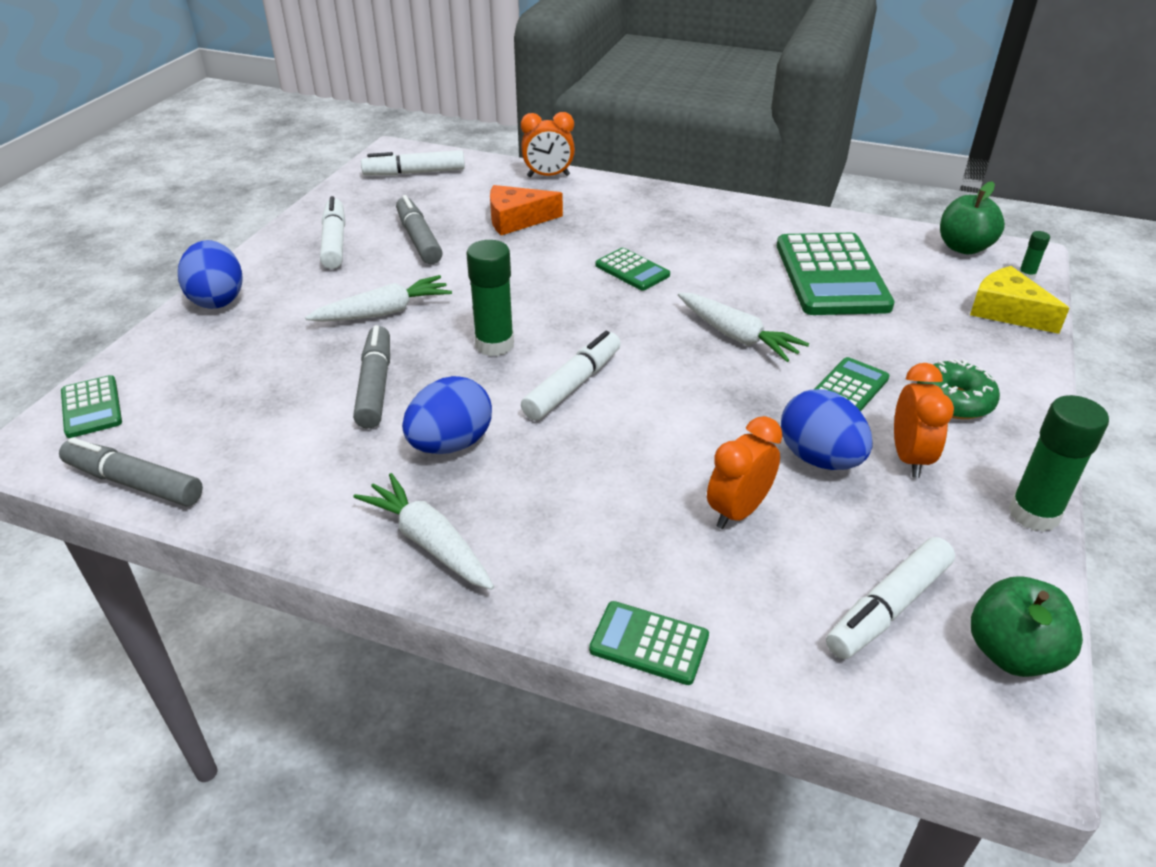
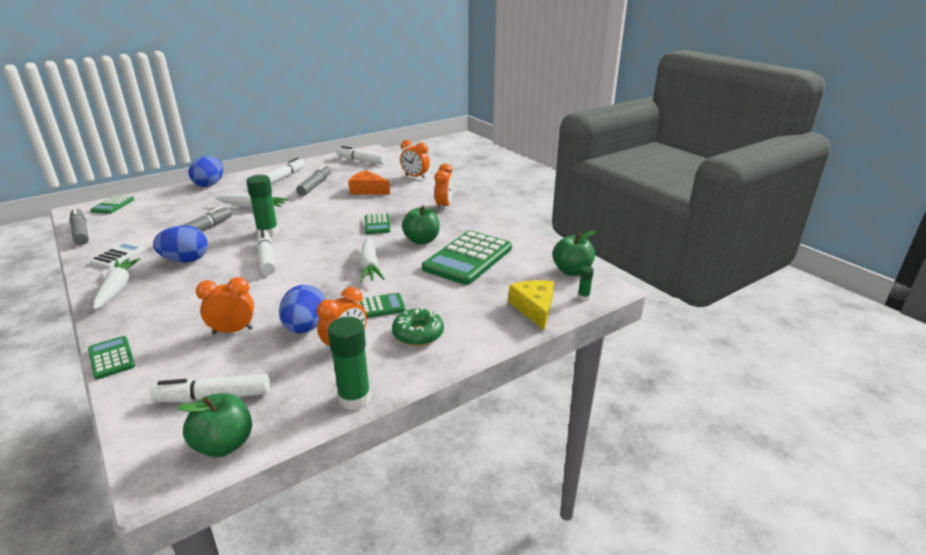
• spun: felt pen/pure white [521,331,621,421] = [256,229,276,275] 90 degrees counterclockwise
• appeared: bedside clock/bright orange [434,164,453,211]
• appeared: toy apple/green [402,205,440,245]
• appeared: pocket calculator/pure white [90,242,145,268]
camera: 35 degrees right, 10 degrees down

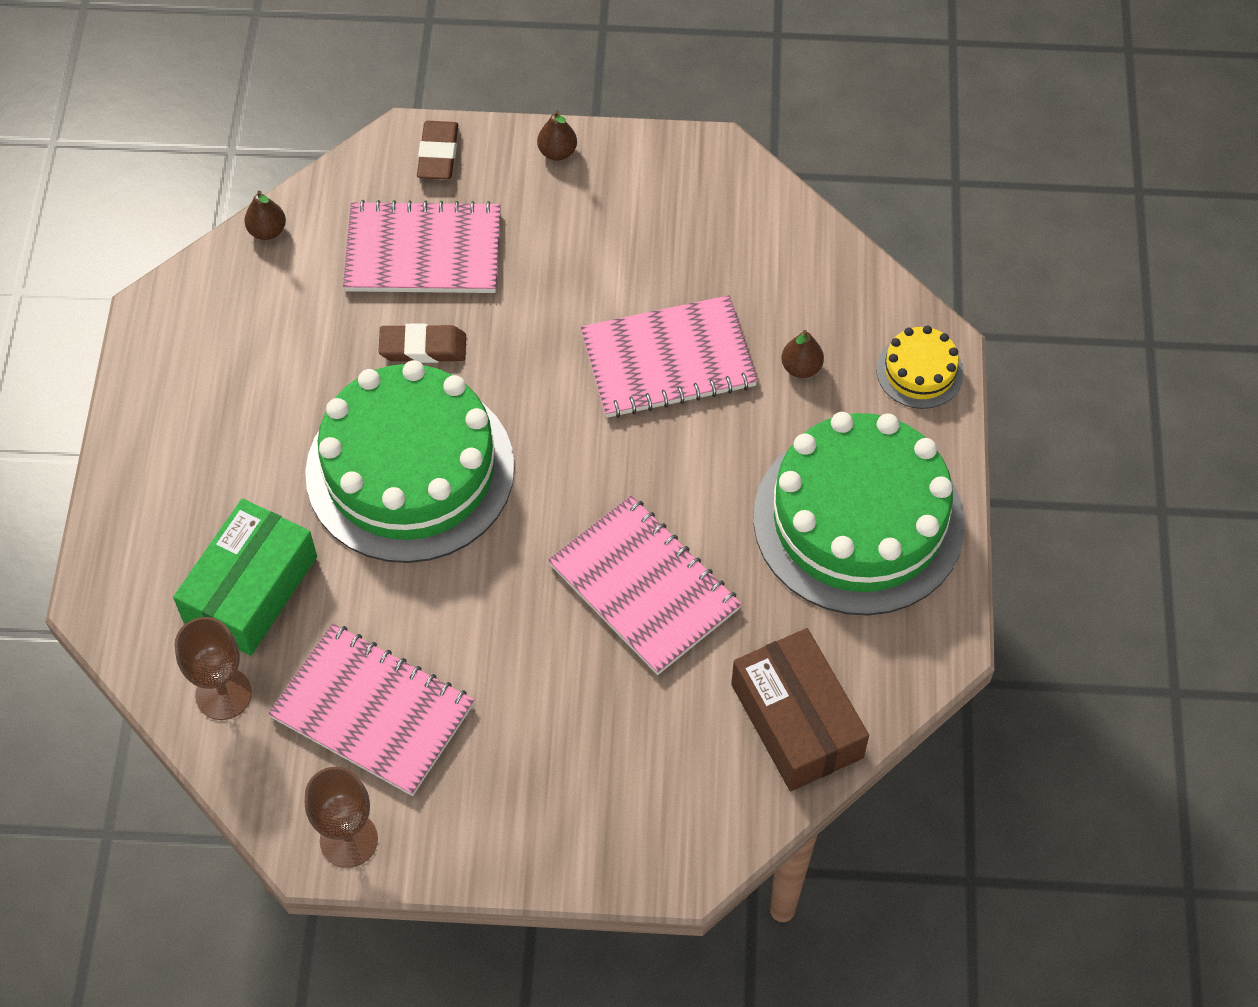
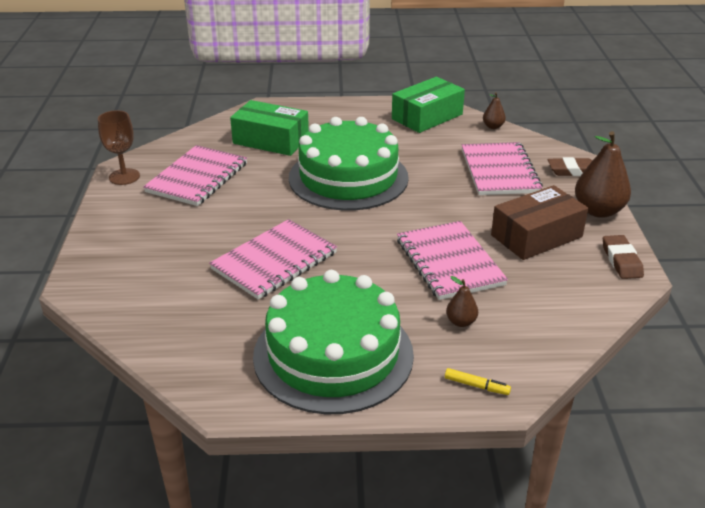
• size: toy pear/dark brown [537,111,577,161] = [575,131,631,218] x2.01
• relocated: gum eraser/dark brown [378,324,466,363] to [603,235,644,279]
• exchanged: layer cake/golden [876,326,964,409] to felt pen/golden [445,368,511,395]
• missing: wine glass/dark brown [175,617,252,720]
• relocated: package/dark brown [731,628,869,791] to [491,185,588,260]
• appeared: package/green [392,77,465,133]
camera: 85 degrees right, 25 degrees down

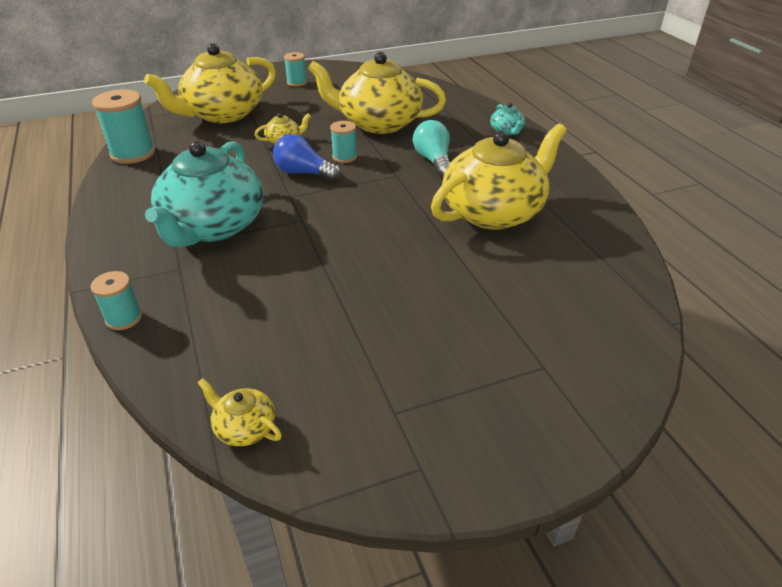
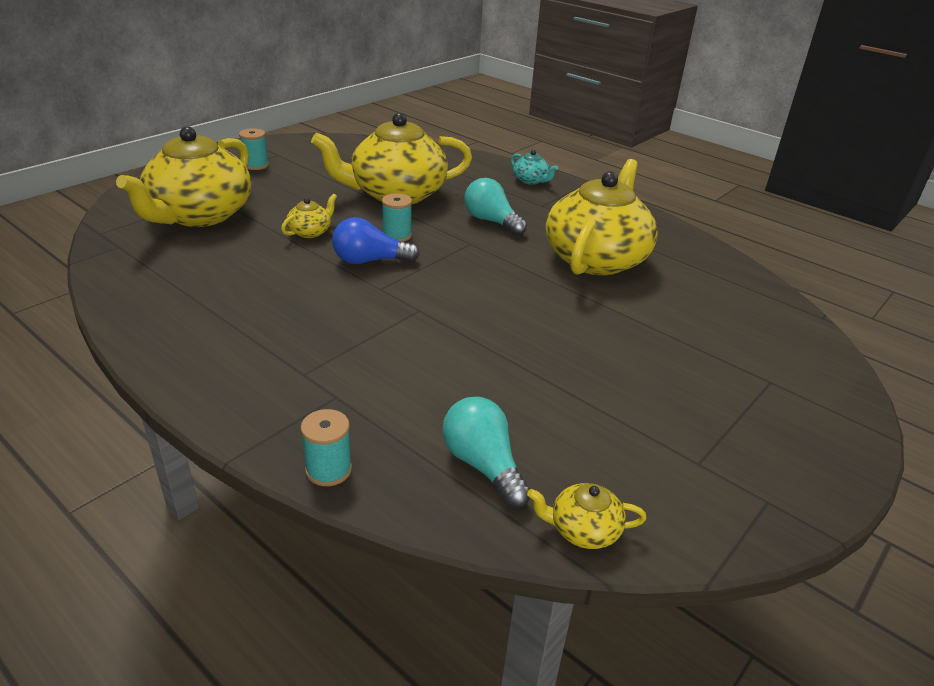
• missing: bobbin/turquoise [92,89,155,164]
• missing: teapot/turquoise [145,141,263,248]
• appeared: light bulb/turquoise [442,397,531,508]
camera: 30 degrees left, 5 degrees down

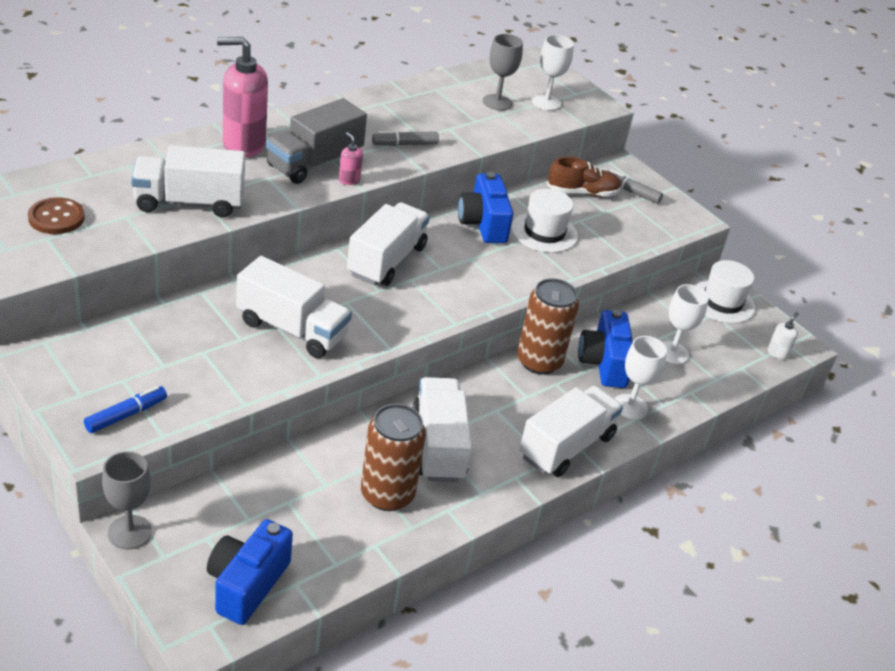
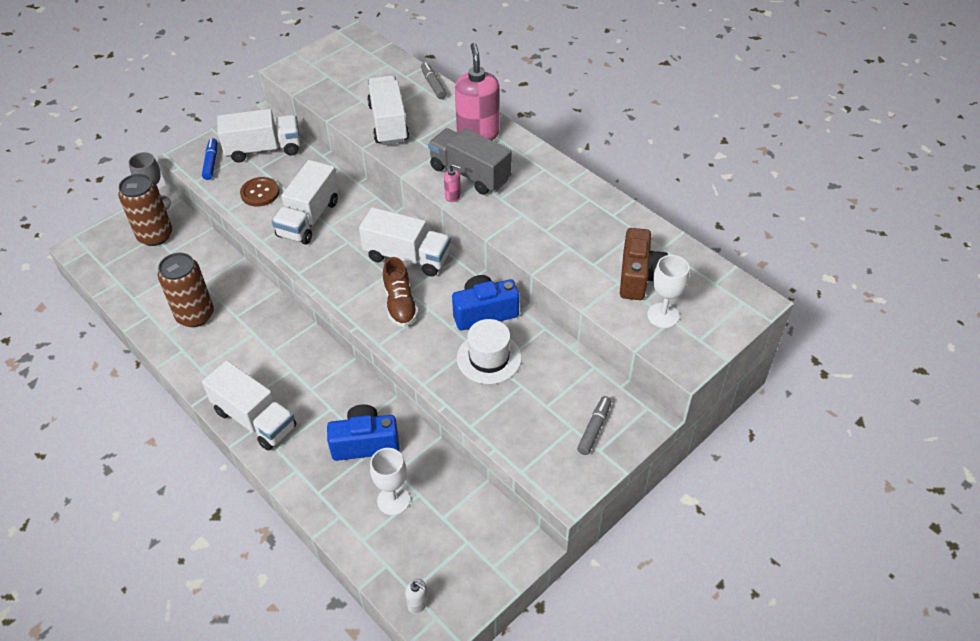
• exchanged: wine glass/grey [483,34,523,111] to camera/dark brown [620,228,668,300]
• relocated: felt pen/grey [372,131,439,146] to [421,62,447,99]
• spun: pump bottle/rosy [339,132,363,185] = [444,164,461,202] 60 degrees clockwise
• relocated: lace-up shoe/dark brown [547,157,622,197] to [383,257,418,327]
• relocated: sewing button/dark brown [28,197,85,234] to [240,177,280,207]
• missing: tall hat/pure white [695,260,755,323]
• relocated: tin/dark brown [517,278,579,375] to [118,174,172,246]
• missing: wine glass/pure white [615,336,667,420]
• relocated: lorry/pure white [413,377,472,482] to [217,109,300,163]
• spun: felt pen/blue [84,386,167,433] = [202,138,217,180] 135 degrees counterclockwise
• missing: camera/blue [207,519,293,625]
camera: 90 degrees right, 10 degrees up

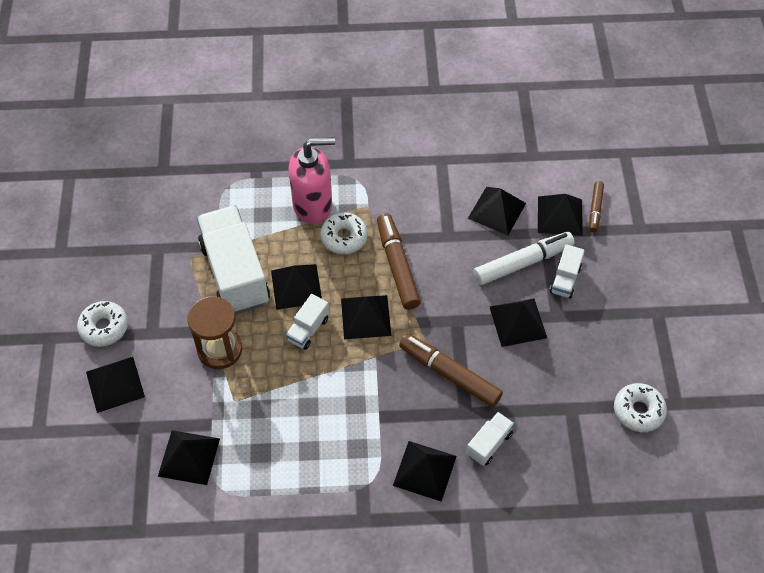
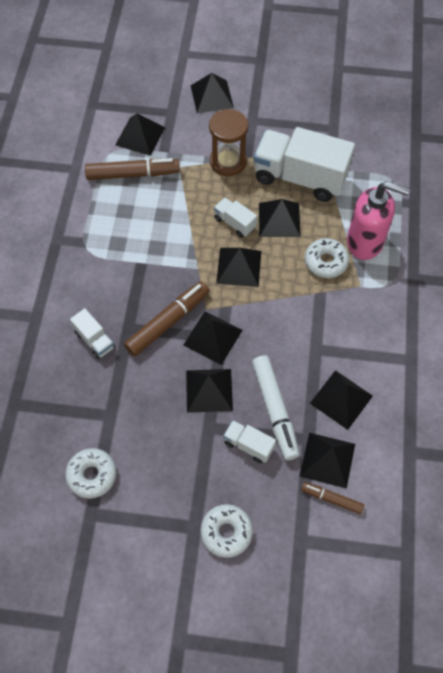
• spun: pump bottle/rosy [289,137,335,224] = [347,181,410,260] 75 degrees counterclockwise
• spun: lorry/pure white [197,205,270,315] = [254,127,355,202] 150 degrees counterclockwise
• relocated: felt pen/dark brown [377,213,421,310] to [85,158,180,180]
• relocated: glazed donut/pure white [77,301,128,347] to [200,504,253,558]
• relocated: pyramid/jet-black [393,441,457,502] to [183,312,243,365]
camera: 100 degrees right, 5 degrees up

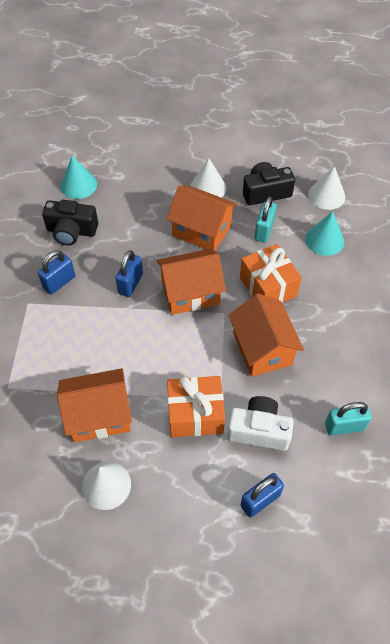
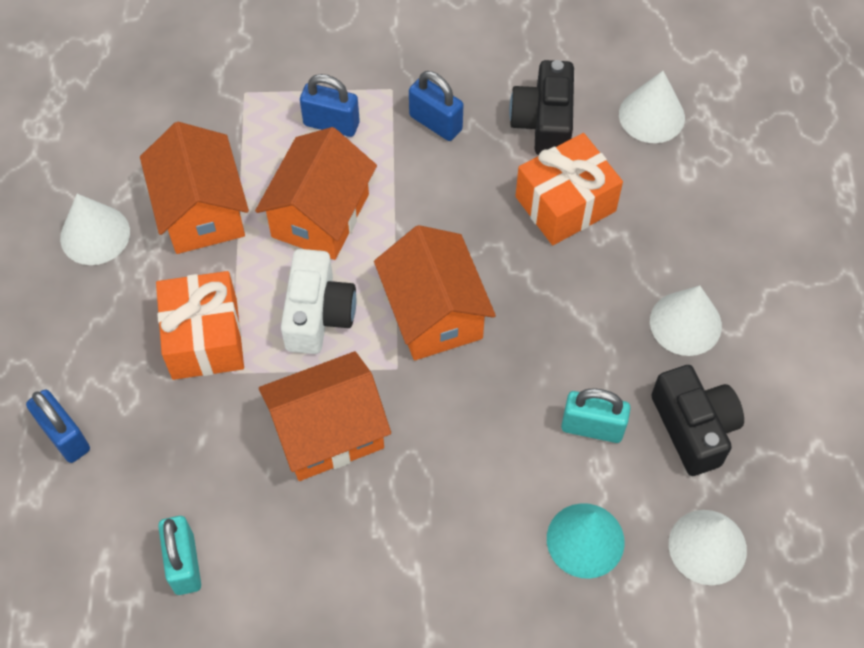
• colour: solid cone/turquoise [60,155,97,199] to solid cone/pure white [619,71,685,143]
• relocated: house/bright orange [167,186,237,251] to [255,127,377,260]
• relocated: present/bright orange [240,244,302,303] to [516,133,623,245]
• relocated: lock/blue [116,250,143,297] to [300,74,360,137]
• relocated: camera/pure white [227,396,294,451] to [281,249,356,354]
camera: 85 degrees right, 5 degrees up

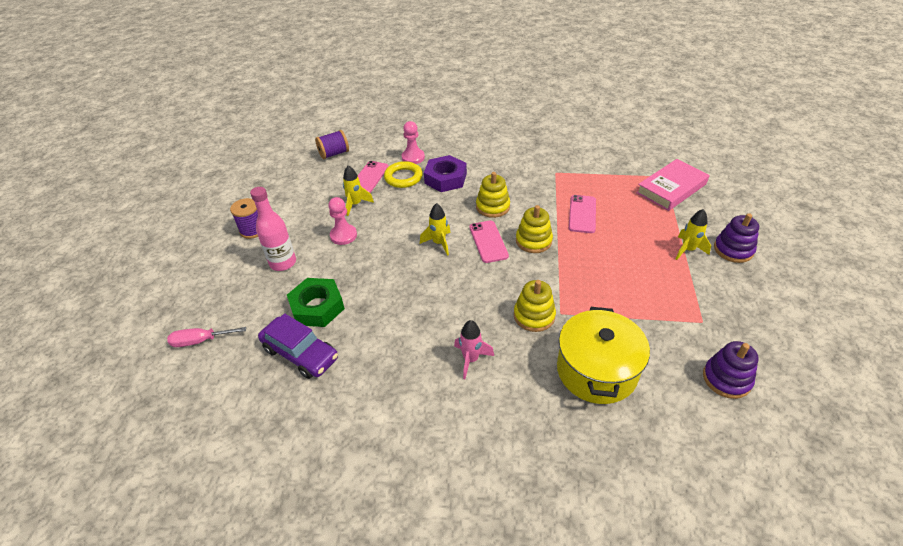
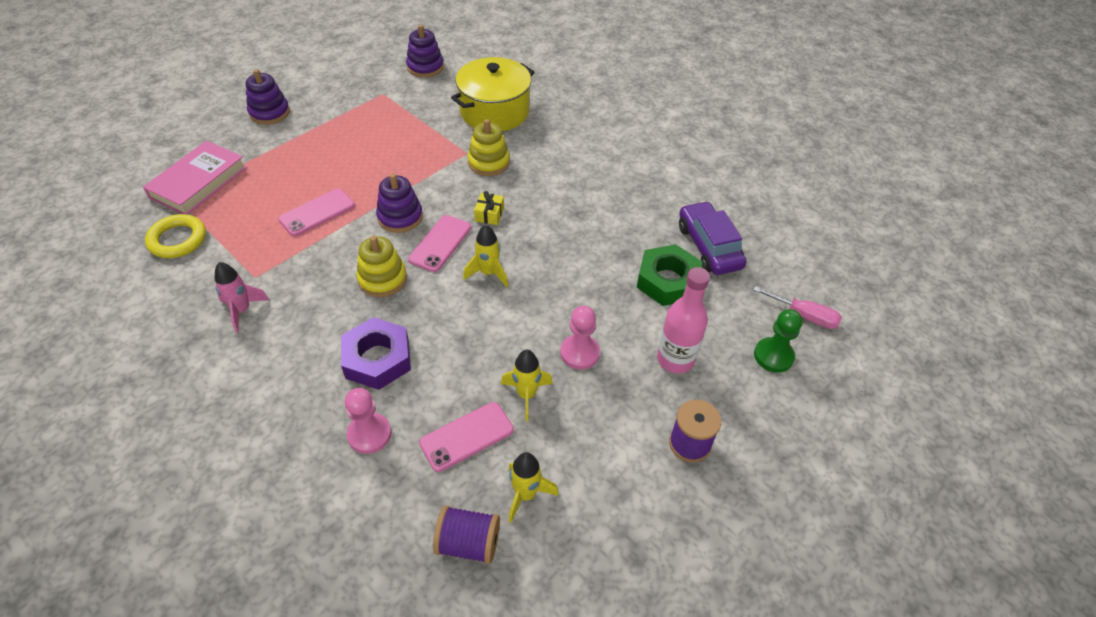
• spun: hardcover/rosy [636,159,709,211] = [143,141,247,215] 60 degrees counterclockwise
• relocated: hoop/golden [384,161,423,188] to [145,214,206,258]
• colour: stacking rings/golden [516,205,553,253] to stacking rings/violet [376,173,423,233]
• relocated: spaceship/golden [675,209,711,260] to [508,452,559,523]
• relocated: spaceship/rosy [454,320,494,379] to [215,262,269,333]
• appeared: present/golden [474,191,504,225]
• appeared: pawn/green [754,309,803,373]
camera: 145 degrees left, 5 degrees up

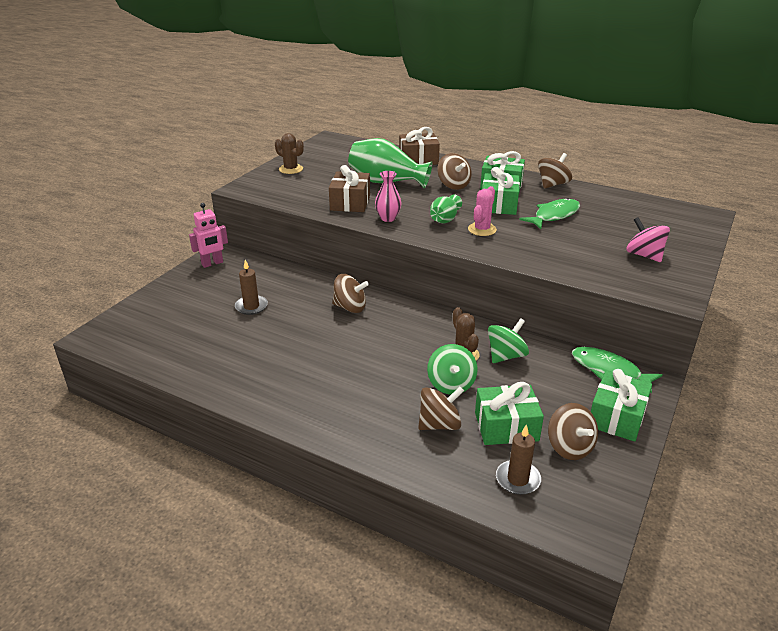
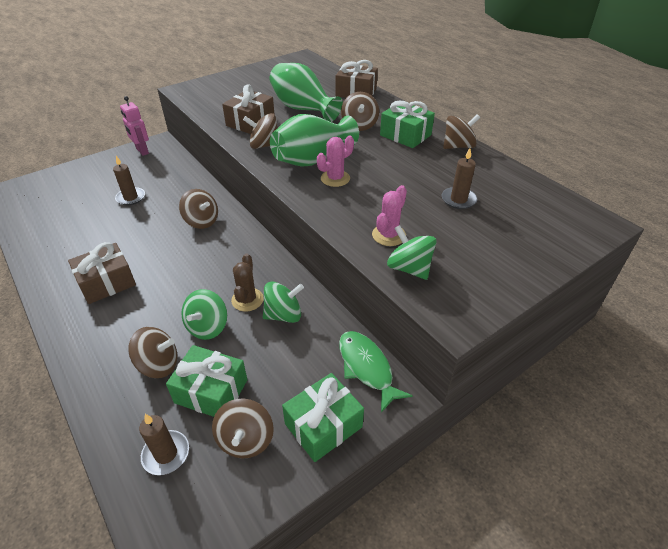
• missing: saguaro cactus/dark brown [275,133,304,174]
• missing: present/green [483,167,520,215]
• exchanged: flower vase/rosy [375,171,402,222] to spinning top/dark brown [243,113,278,149]
• size: flower vase/green [430,195,462,223] = [270,114,359,166] x1.83
• missing: fish/green [520,198,580,229]
• spun: robot/rosy [189,203,228,268] = [120,96,149,156] 60 degrees clockwise
• missing: spinning top/rosy [627,217,670,262]
• appeared: wax candle/dark brown [442,148,477,209]
• appeared: saguaro cactus/rosy [372,185,407,246]
• appeared: spinning top/green [387,225,437,280]
• appeared: present/dark brown [68,242,136,304]
camera: 25 degrees right, 10 degrees up

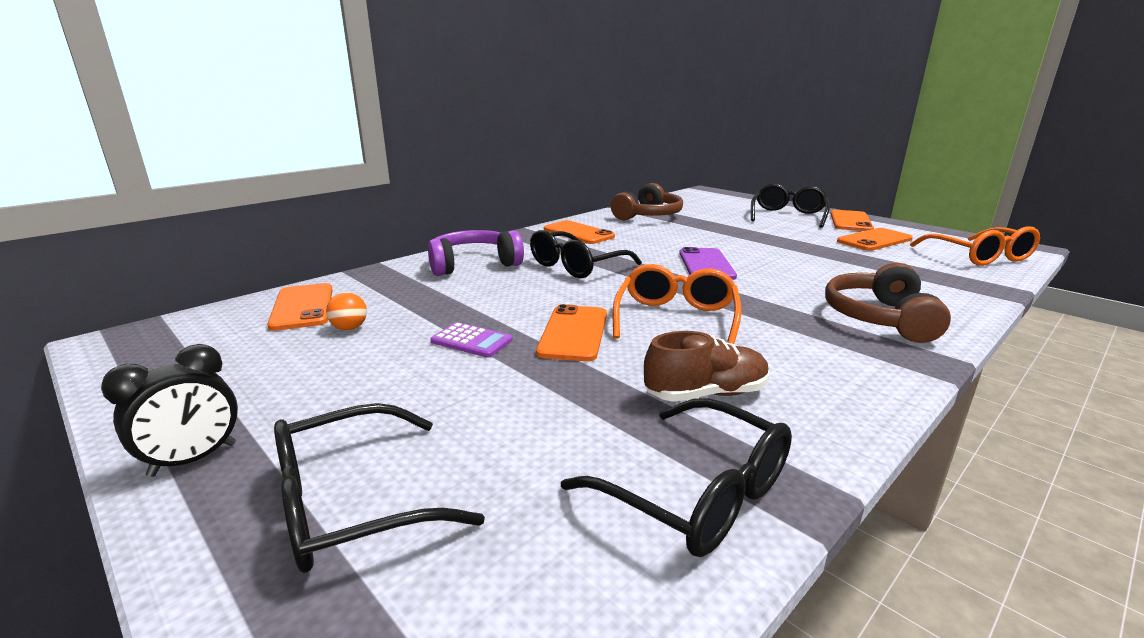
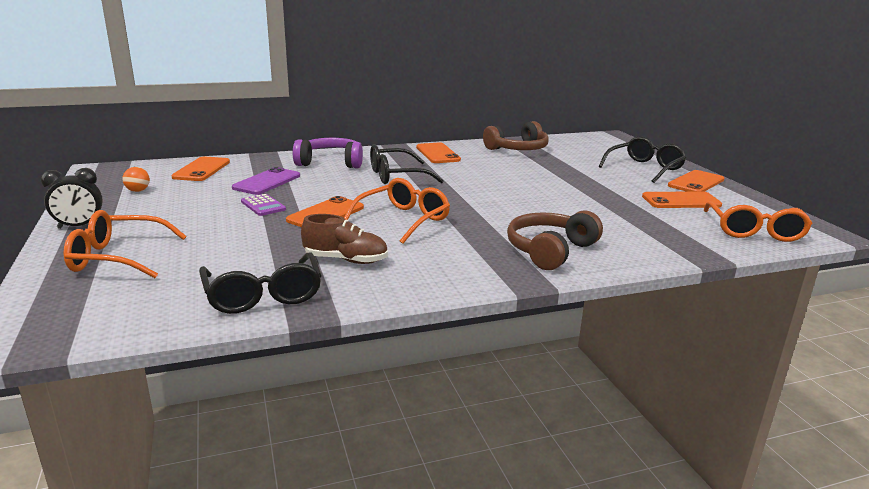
• relocated: mobile phone/violet [679,247,737,280] to [232,167,300,195]
• relocated: play ball/bright orange [326,292,367,330] to [122,167,150,192]
• colour: eyeglasses/jet-black [274,403,485,573] to eyeglasses/bright orange [63,210,187,278]
camera: 25 degrees right, 0 degrees up

